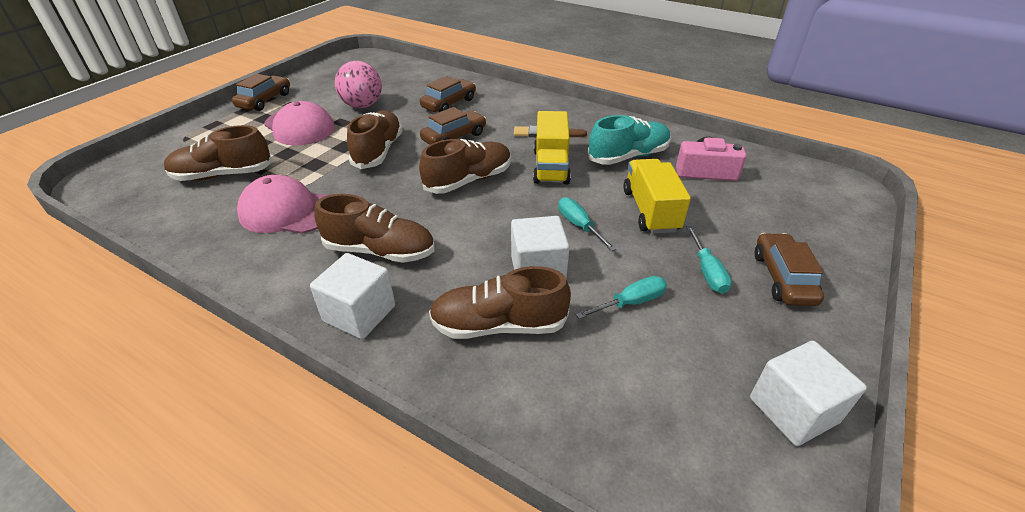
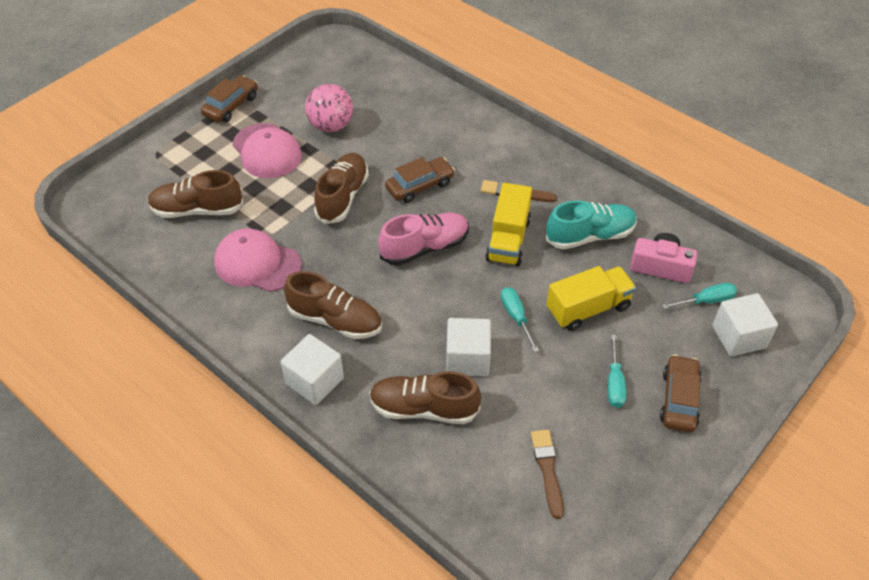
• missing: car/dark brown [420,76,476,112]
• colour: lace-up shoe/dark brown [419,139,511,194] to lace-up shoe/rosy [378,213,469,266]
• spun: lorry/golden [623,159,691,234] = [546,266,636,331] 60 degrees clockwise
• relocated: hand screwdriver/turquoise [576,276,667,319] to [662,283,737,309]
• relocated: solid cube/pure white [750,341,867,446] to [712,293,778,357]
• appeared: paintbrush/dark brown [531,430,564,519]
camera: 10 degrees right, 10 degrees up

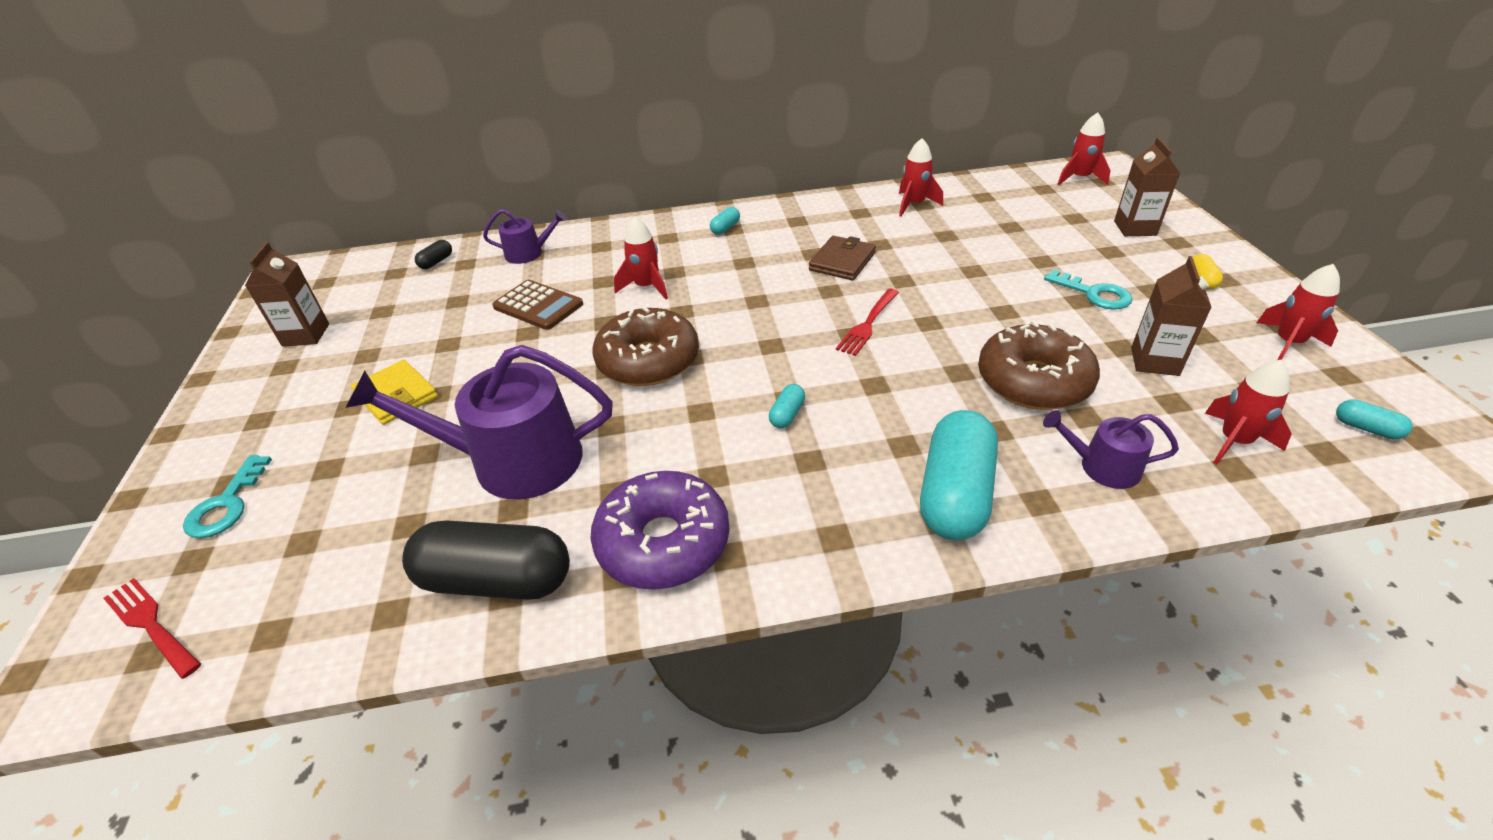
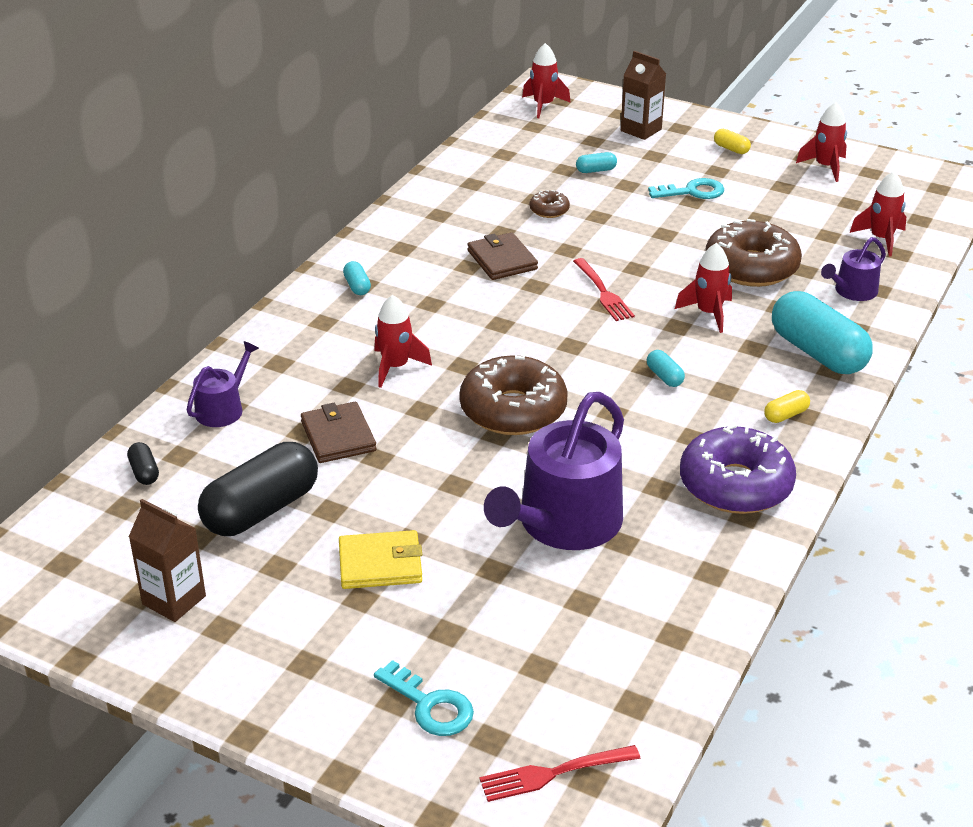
• relocated: spaceship/red [899,138,943,217] to [675,243,732,333]
• missing: juice carton/dark brown [1131,256,1212,376]
• exchanged: pocket calculator/dark brown [492,280,583,330] to wallet/dark brown [301,402,377,463]
• relocated: pill shape/turquoise [1336,399,1413,439] to [576,152,617,173]
• relocated: pill shape/jet-black [402,520,570,600] to [198,442,318,536]
• appeared: glazed donut/dark brown [529,190,570,218]
• appeared: pill shape/golden [764,390,810,423]
camera: 55 degrees left, 5 degrees down

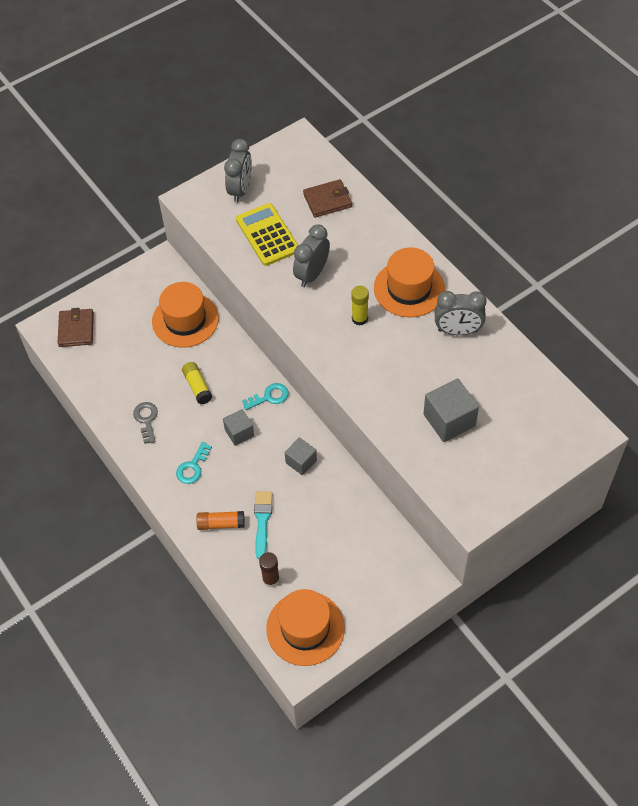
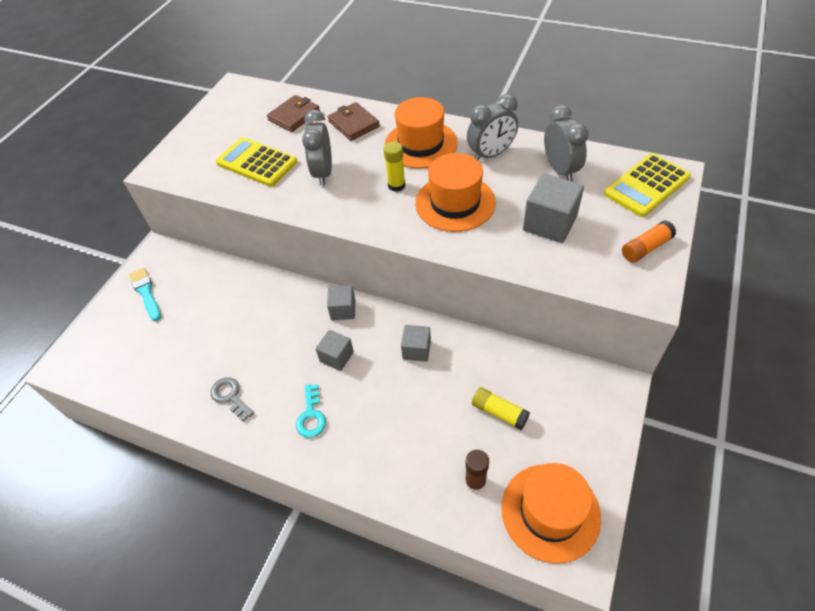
• relocated: bedside clock/grey [224,139,252,203] to [544,105,589,181]
• relocated: tall hat/bright orange [152,282,219,348] to [415,153,496,232]
• relocated: wallet/dark brown [58,308,94,347] to [328,102,380,141]
• relocated: glue/golden [182,362,212,404] to [472,387,530,430]
• exchanged: door key/turquoise [242,383,289,410] to solid cube/grey [327,286,355,320]
• relocated: paintbrush/turquoise [254,491,273,559] to [129,268,161,321]
• relocated: glue/bright orange [196,511,245,530] to [622,220,676,263]
• appeared: pocket calculator/golden [604,153,691,217]
camera: 30 degrees left, 5 degrees down

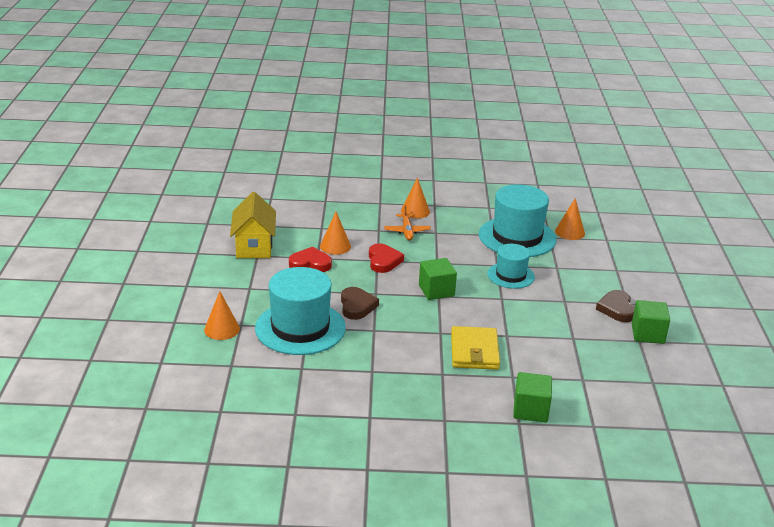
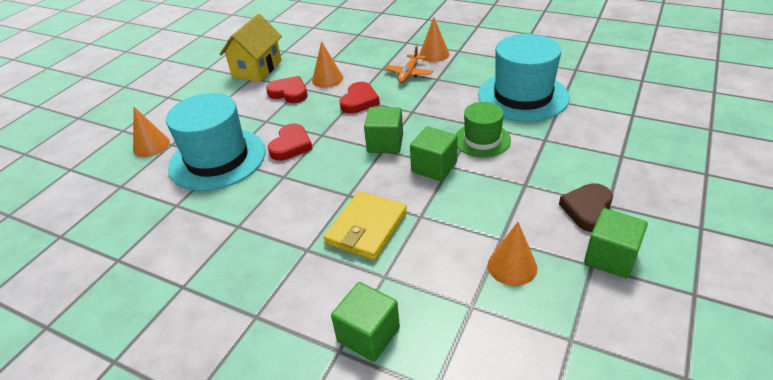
• relocated: solid cone/bright orange [555,198,585,240] to [488,222,537,286]
• colour: tall hat/turquoise [487,244,535,289] to tall hat/green [456,102,511,157]
• colour: heart/dark brown [341,287,379,320] to heart/red [268,123,313,161]
• appeared: solid cube/green [410,126,458,181]
camera: 30 degrees right, 10 degrees up

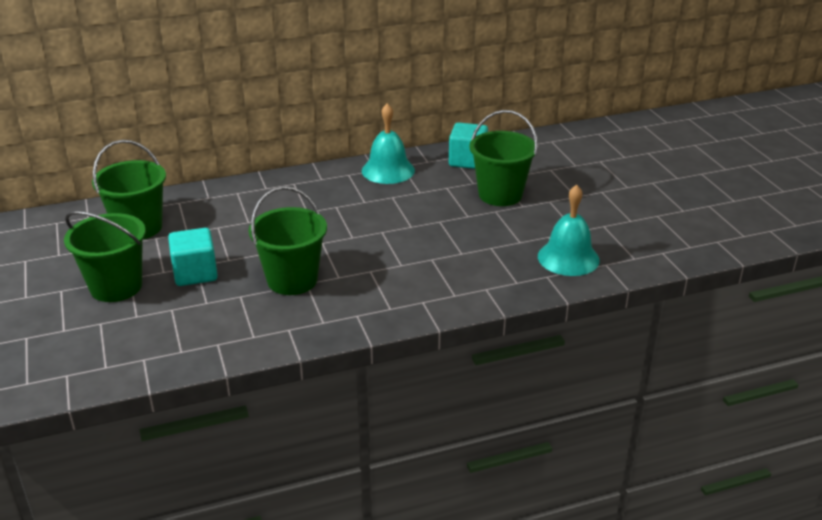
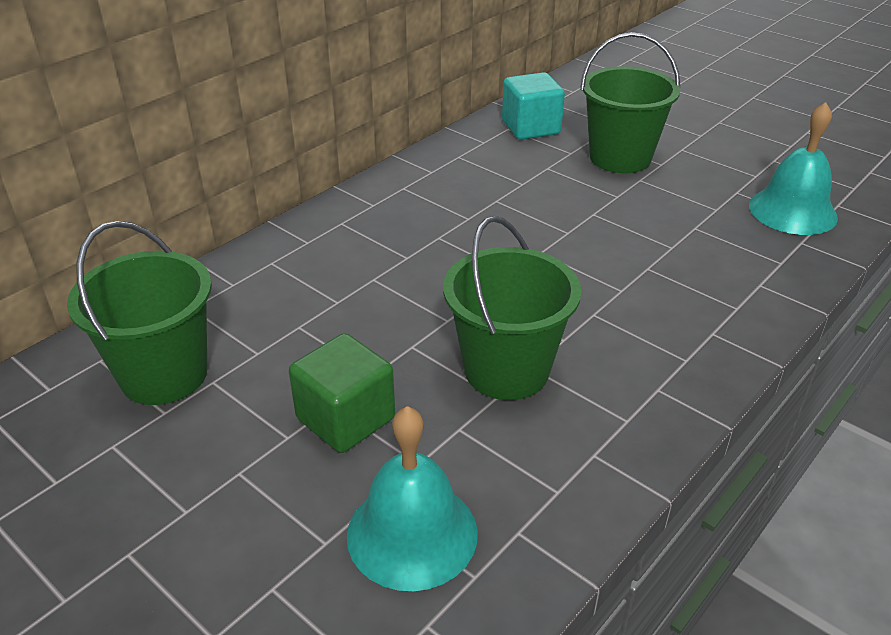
• relocated: school bell/turquoise [362,103,415,184] to [347,406,478,591]
• missing: bucket/green [64,211,146,302]
• colour: solid cube/turquoise [168,228,218,286] to solid cube/green [289,333,395,453]
camera: 30 degrees left, 5 degrees up

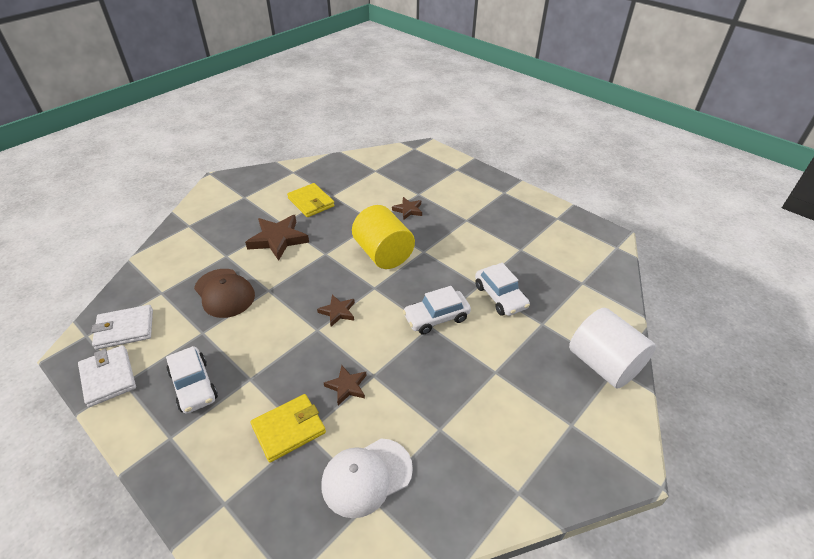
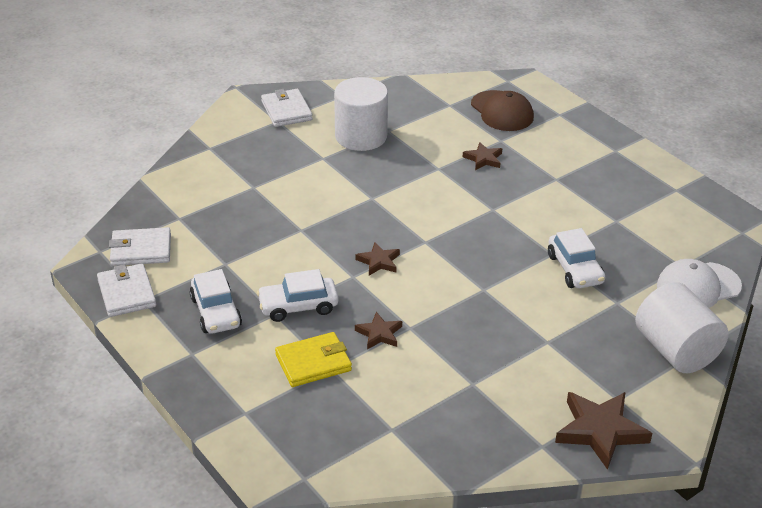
• exchanged: wallet/golden [287,183,335,217] to cylinder shape/pure white [334,77,388,151]
• missing: cylinder shape/golden [352,205,415,269]
• relocated: star/dark brown [245,215,309,261] to [555,392,652,470]
• relocated: baseball cap/dark brown [194,269,255,318] to [471,90,534,131]
• relocated: car/pure white [403,286,471,335] to [257,269,339,322]
• relocated: baseball cap/pure white [322,439,413,518] to [657,259,742,308]
• appeared: wallet/pure white [261,89,313,127]
camera: 10 degrees right, 5 degrees down

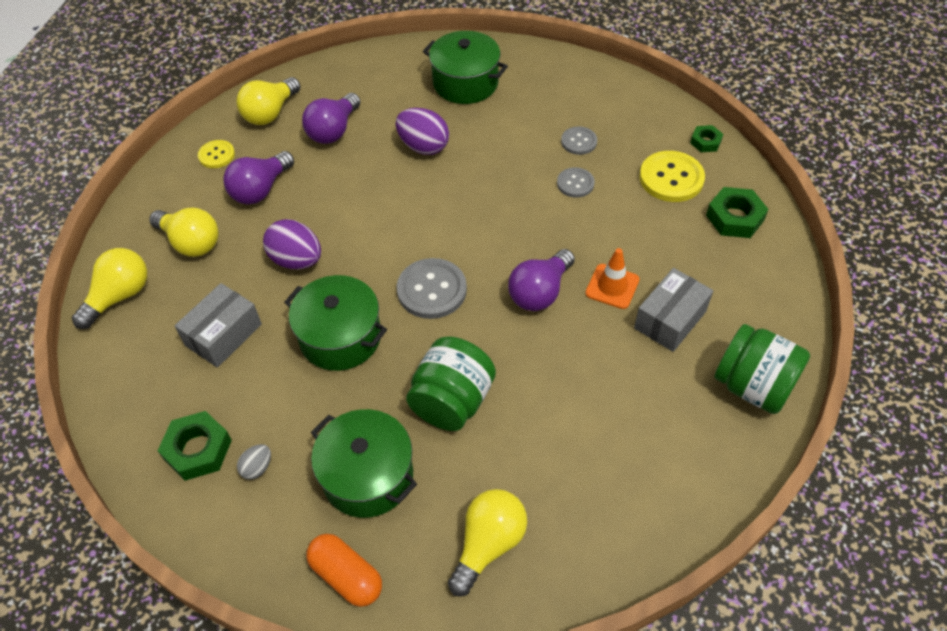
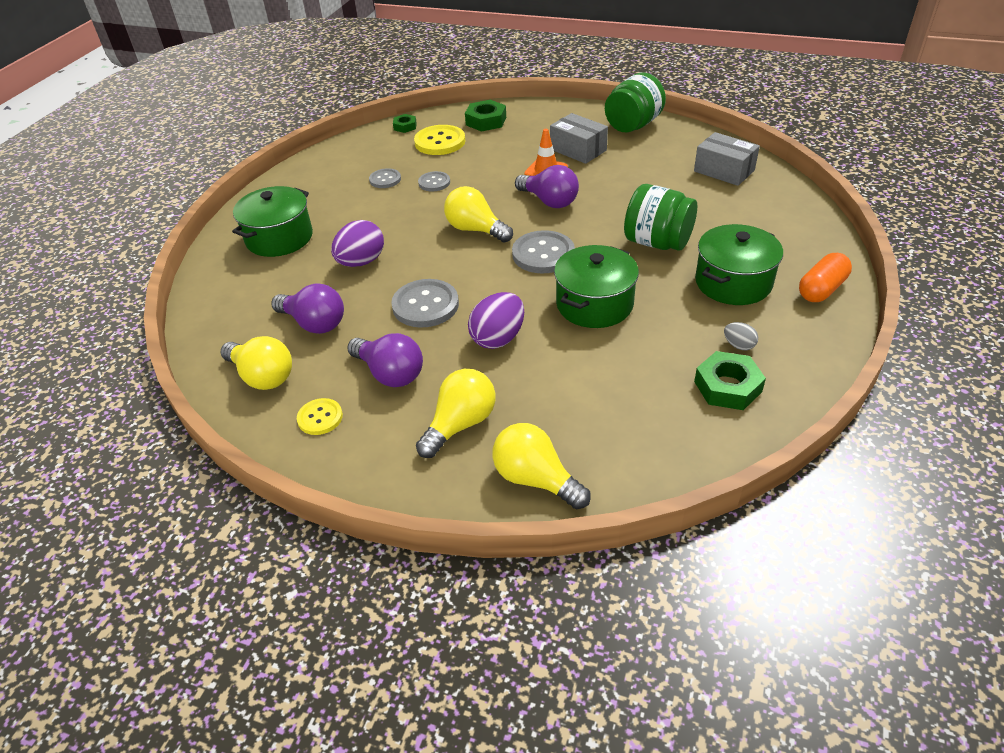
• relocated: package/grey [175,283,262,368] to [694,132,760,186]
• relocated: light bulb/golden [448,489,527,596] to [444,186,513,242]
• appeared: sewing button/grey [391,279,459,328]
camera: 85 degrees left, 10 degrees down

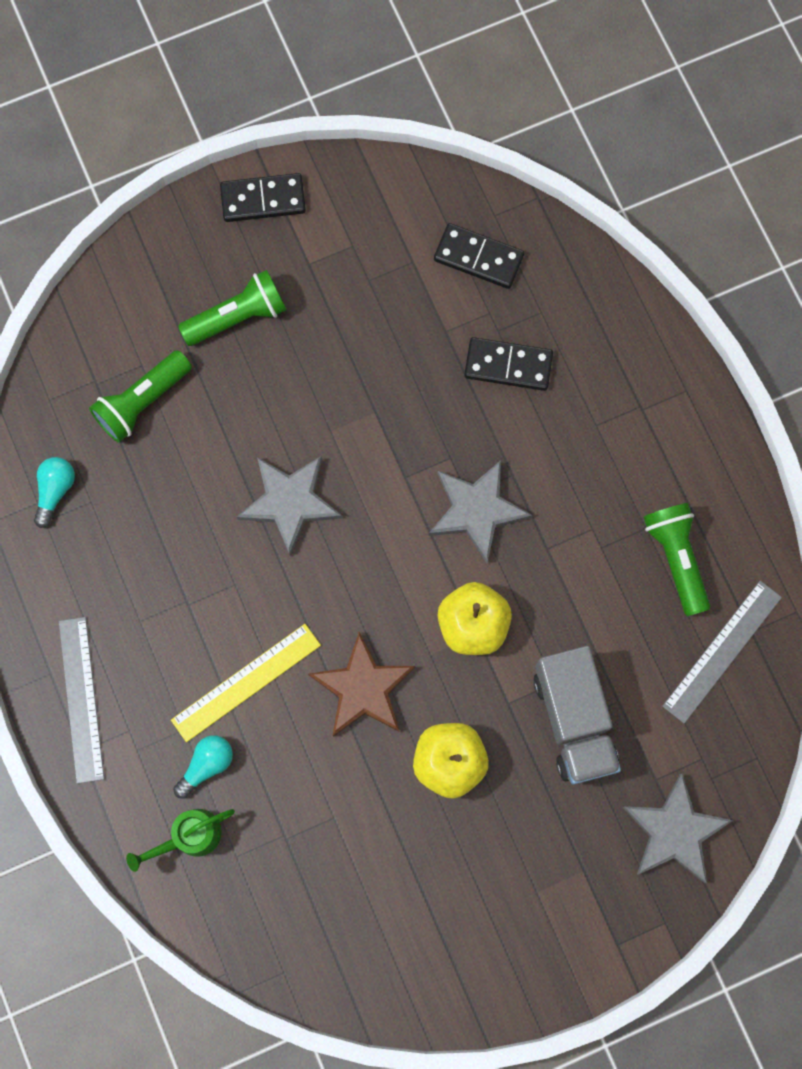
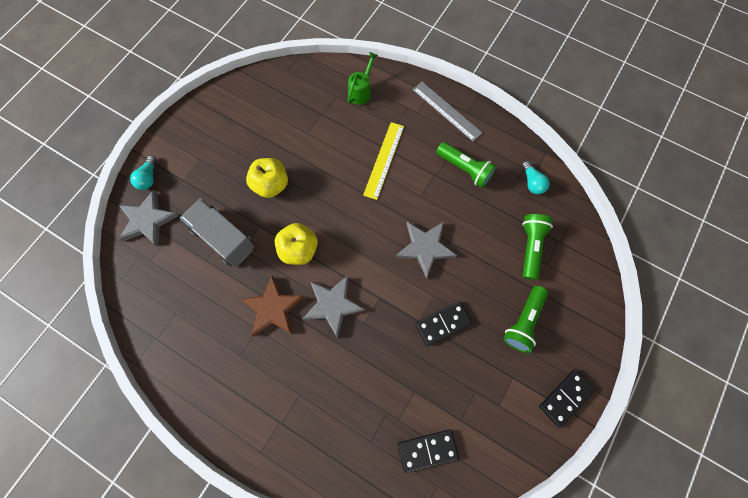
• relocated: domino/jet-black [464,337,553,391] to [415,301,473,347]
• relocated: pocket torch/green [643,503,710,616] to [436,142,497,188]
• missing: measuring stick/grey [662,581,782,723]
• relocated: star/dark brown [308,632,415,737] to [241,275,304,337]
• relocated: light bulb/turquoise [173,735,233,799] to [130,156,157,190]
camera: 145 degrees right, 5 degrees down

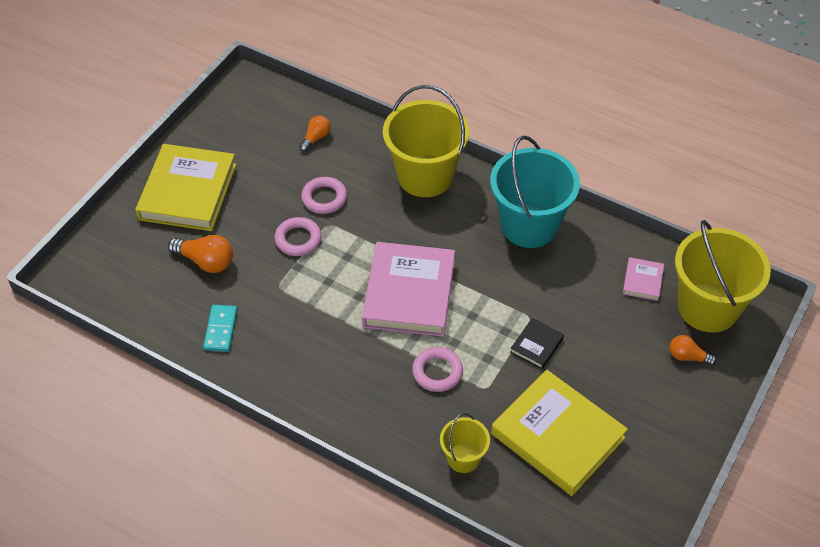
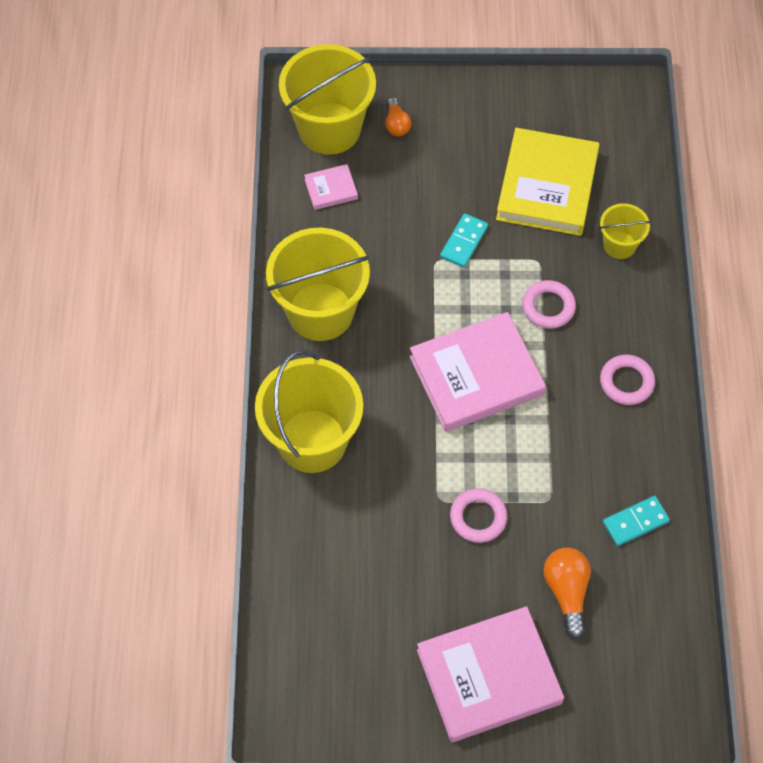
• missing: light bulb/bright orange [299,115,331,152]
• colour: bucket/turquoise [490,135,580,248] to bucket/golden [266,228,370,341]
• colour: hardcover/golden [135,144,236,231] to hardcover/rosy [417,606,564,742]
• relocated: hoop/rosy [301,177,347,214] to [600,355,655,405]
• exchanged: hardcover/jet-black [510,318,564,369] to domino/turquoise [440,213,488,268]
camera: 120 degrees left, 10 degrees up

